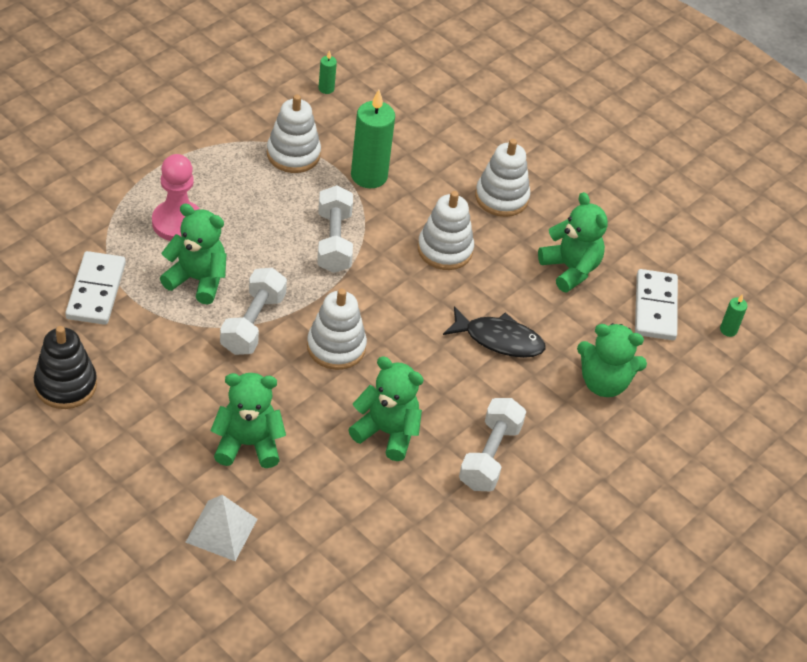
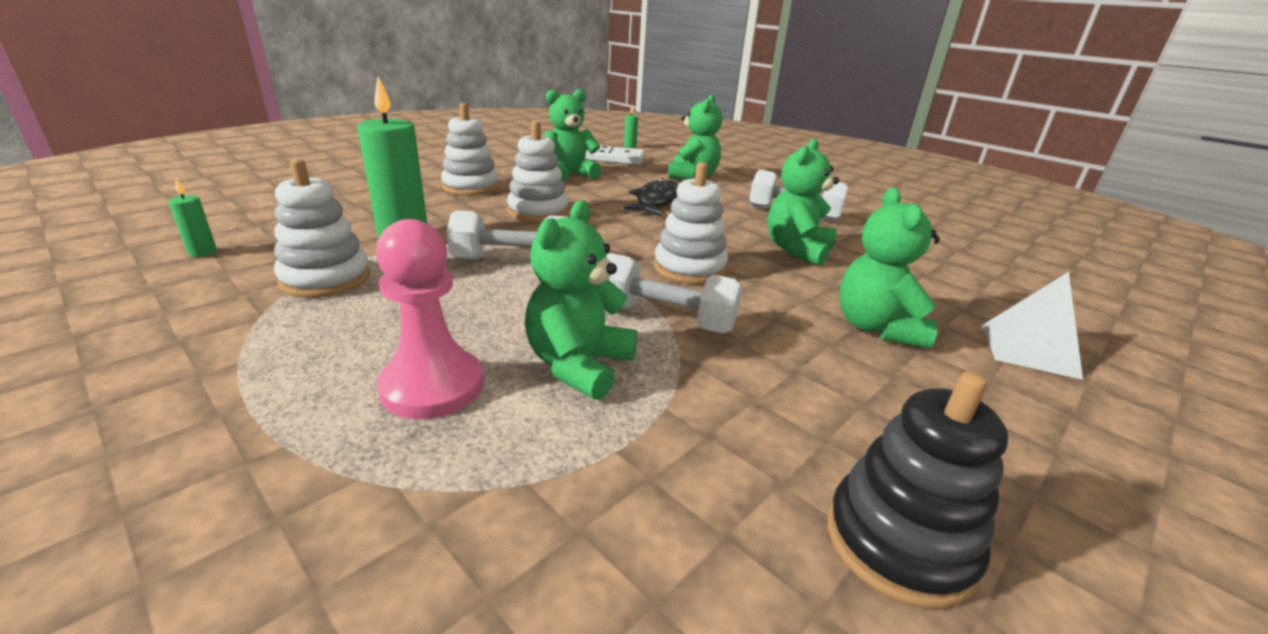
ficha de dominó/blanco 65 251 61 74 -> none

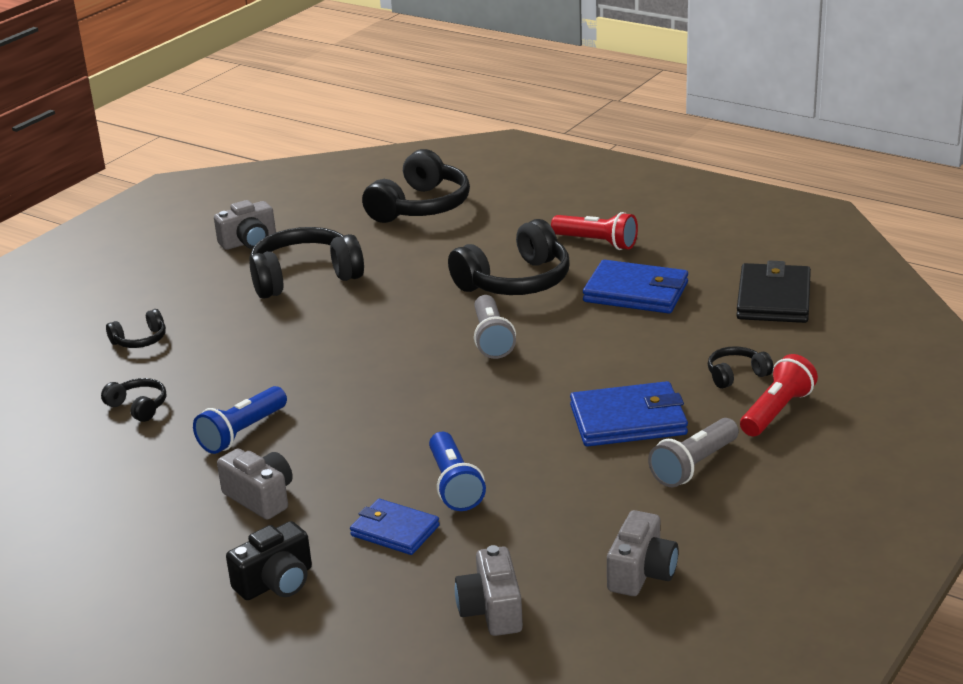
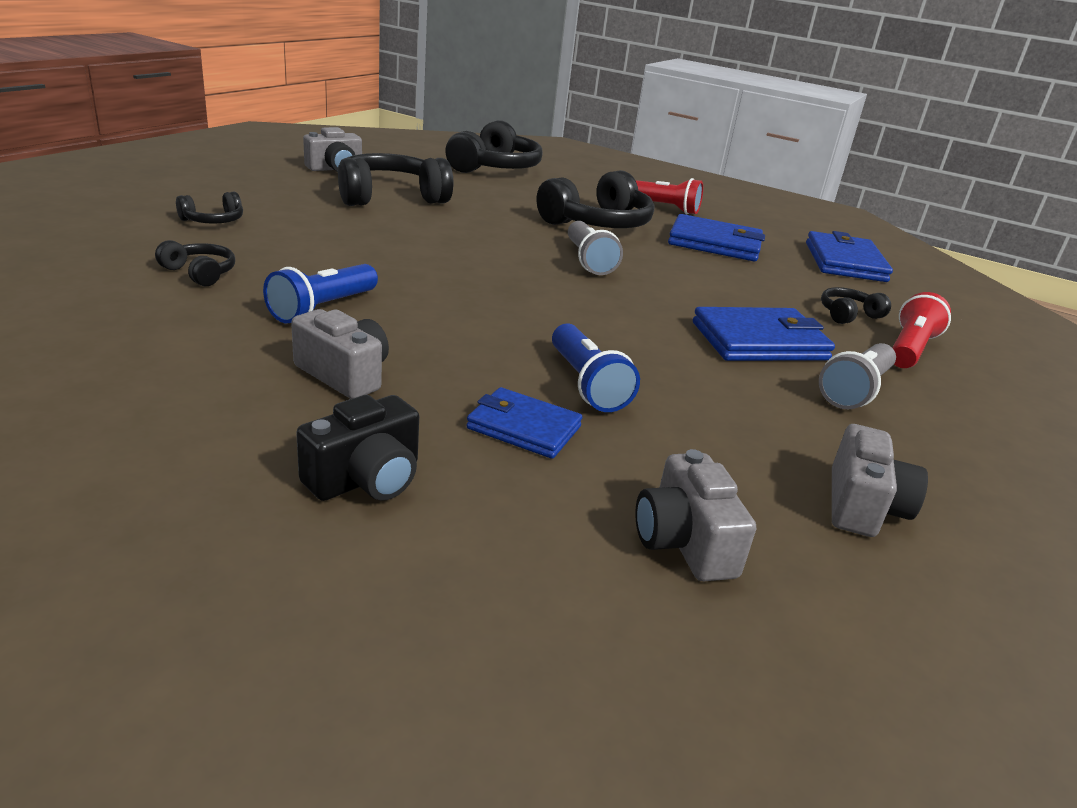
cartera/negro 736 260 75 63 -> cartera/azul 806 231 87 51

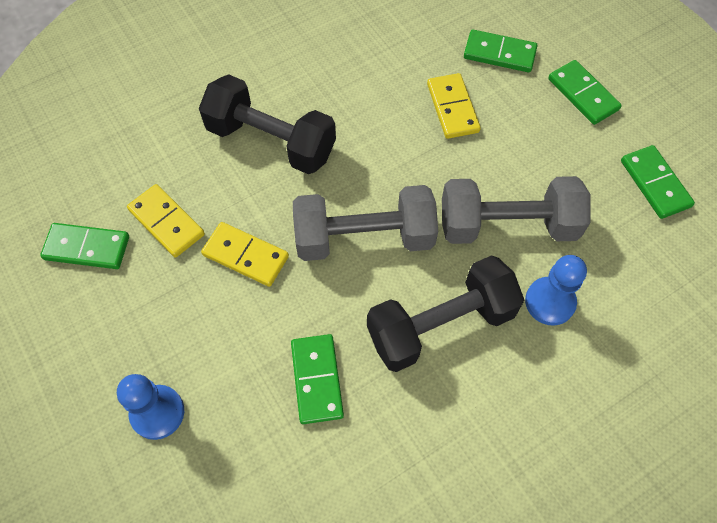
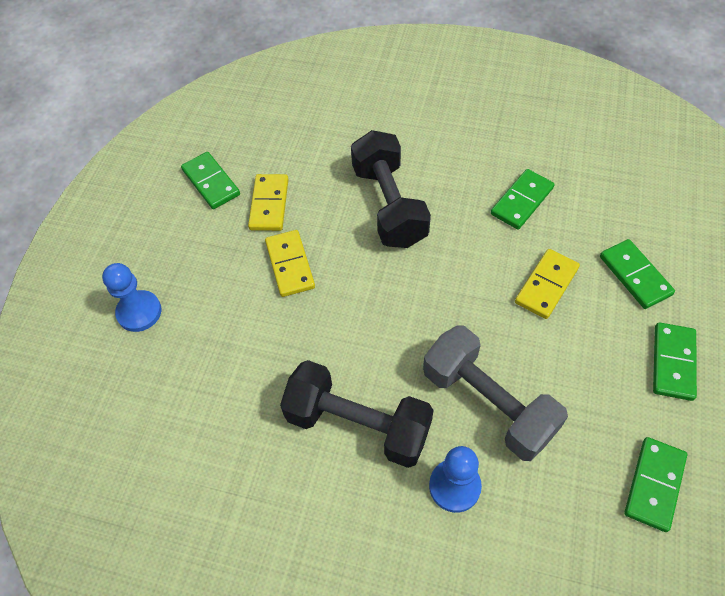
ficha de dominó/verde 291 334 53 90 -> ficha de dominó/verde 491 169 64 60, shifted
mancuerna/gris 293 185 145 76 -> none

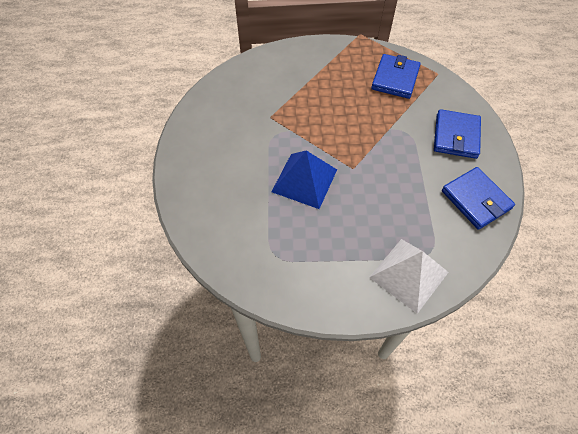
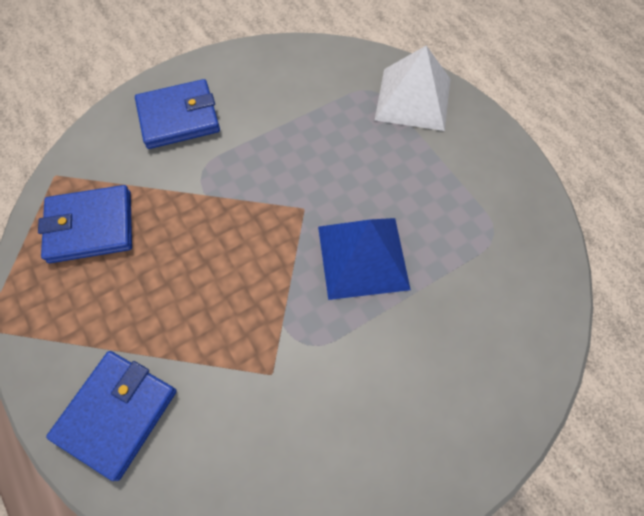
cartera/azul 442 167 73 63 -> cartera/azul 46 351 131 130, shifted

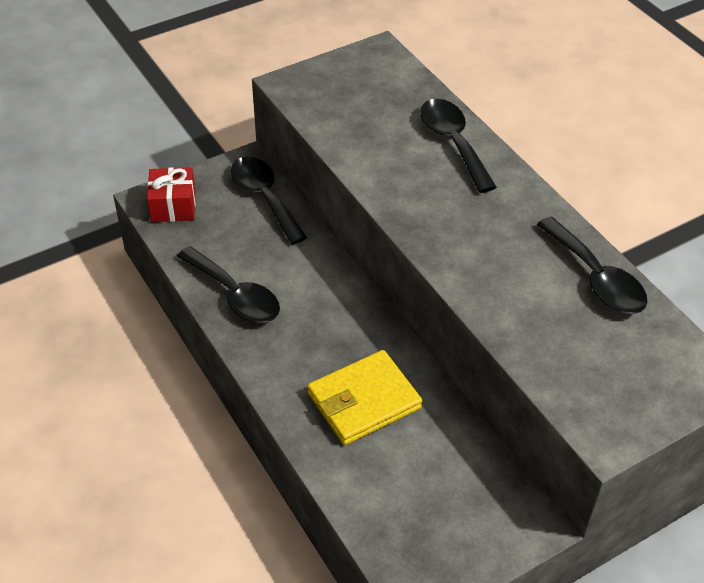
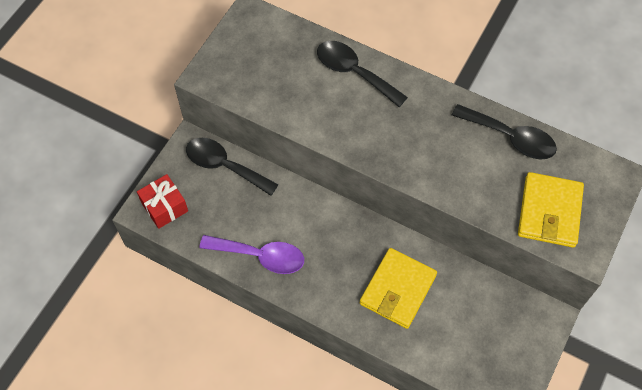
cuchara/negro 177 246 103 77 -> cuchara/morado 199 235 105 39
none -> cartera/amarillo 518 172 66 76

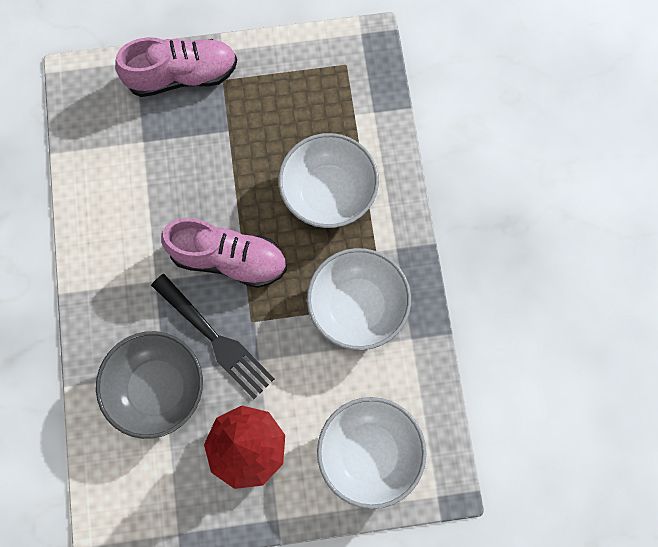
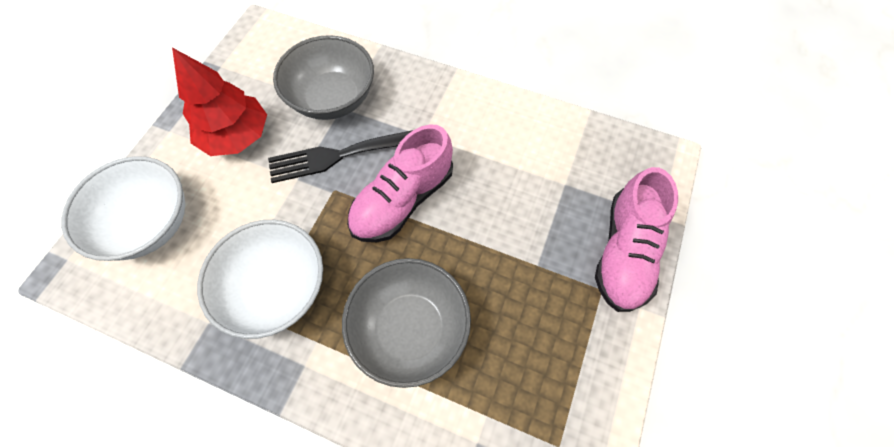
cuenco/blanco 278 133 101 95 -> cuenco/gris 342 258 129 130

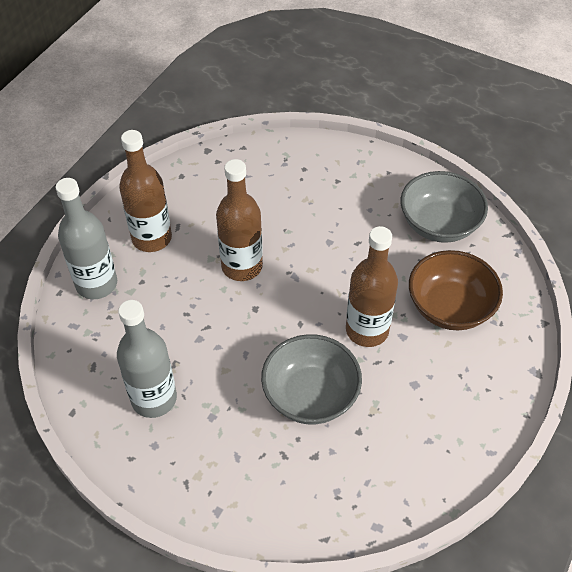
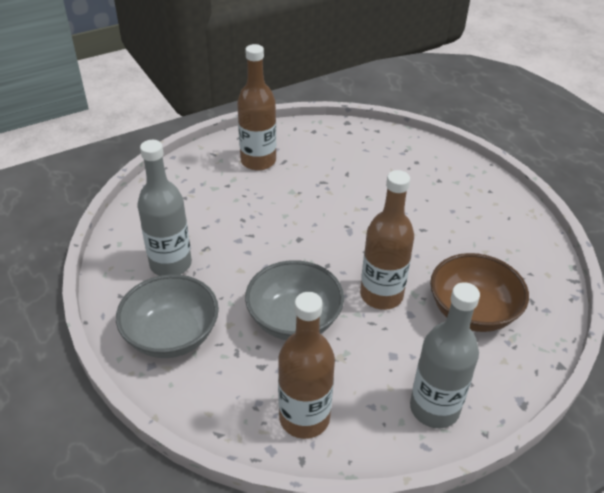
cuenco/gris 401 171 87 72 -> cuenco/gris 116 274 103 84, shifted
botella/marrón 216 159 47 122 -> botella/marrón 278 292 57 147, shifted
botella/gris 56 178 61 121 -> botella/gris 410 282 70 146, shifted

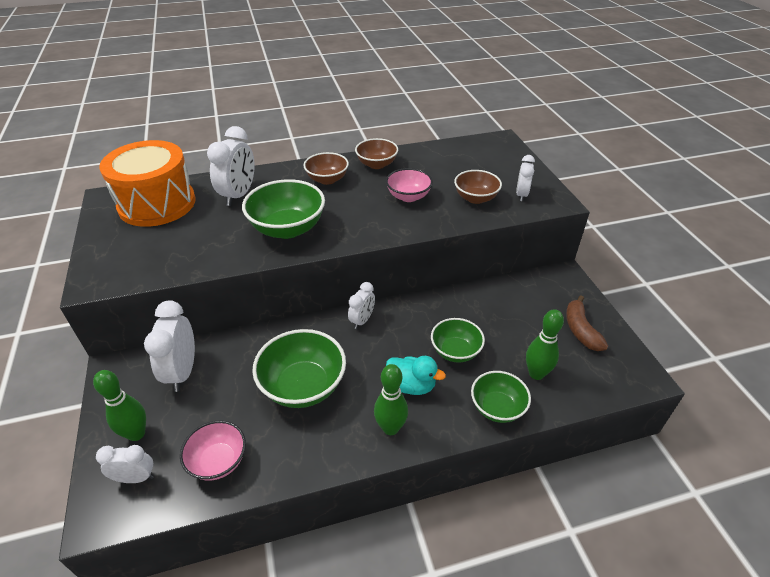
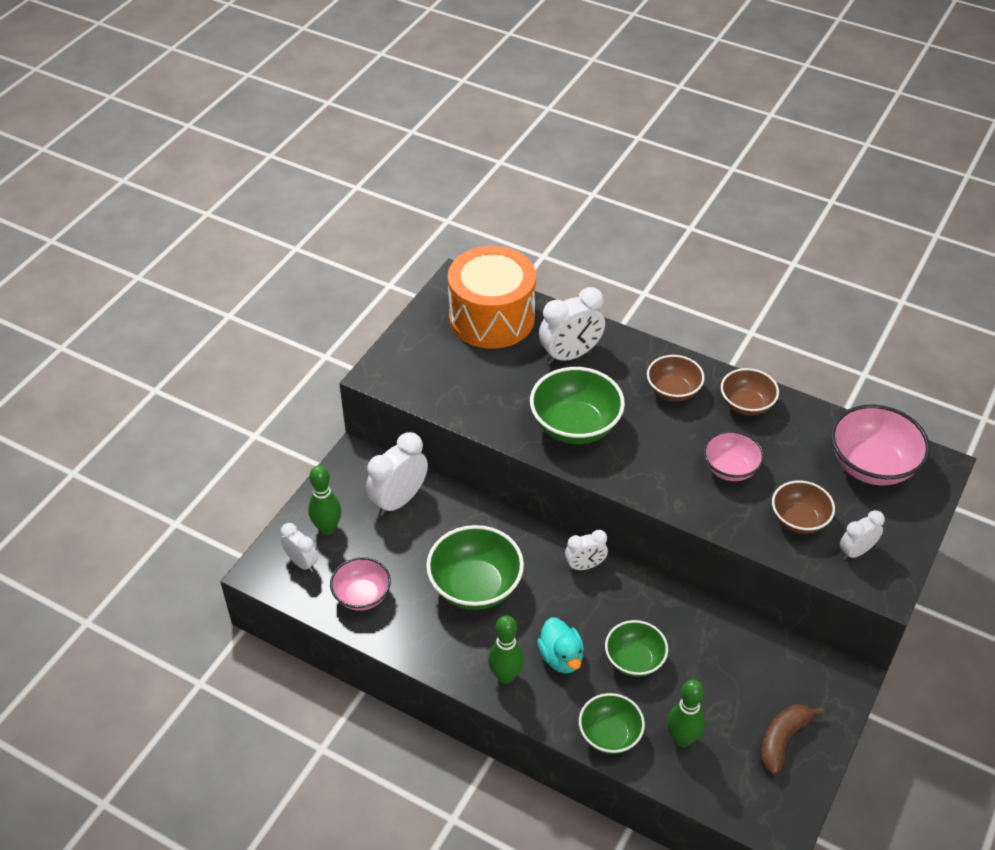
none -> cuenco/rosa 831 405 99 80

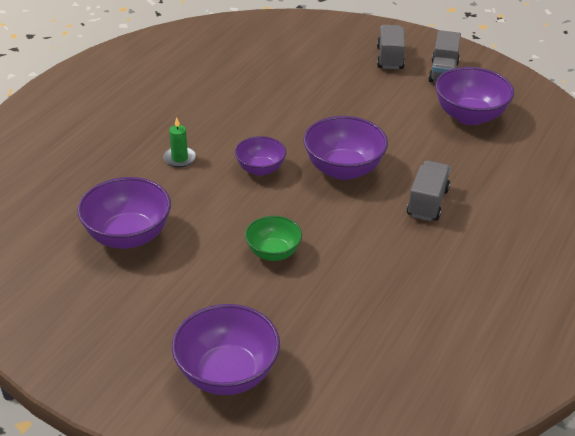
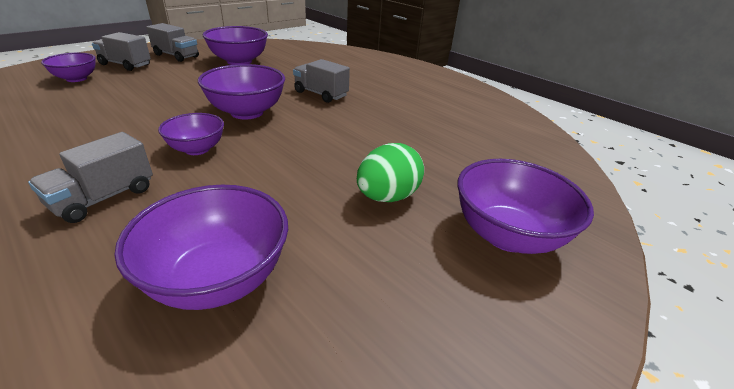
vela/verde 163 117 33 50 -> camión/gris 28 132 125 91
none -> cuenco/morado 41 53 55 29
none -> huevo/verde 357 143 67 59
cuenco/verde 245 216 57 45 -> none

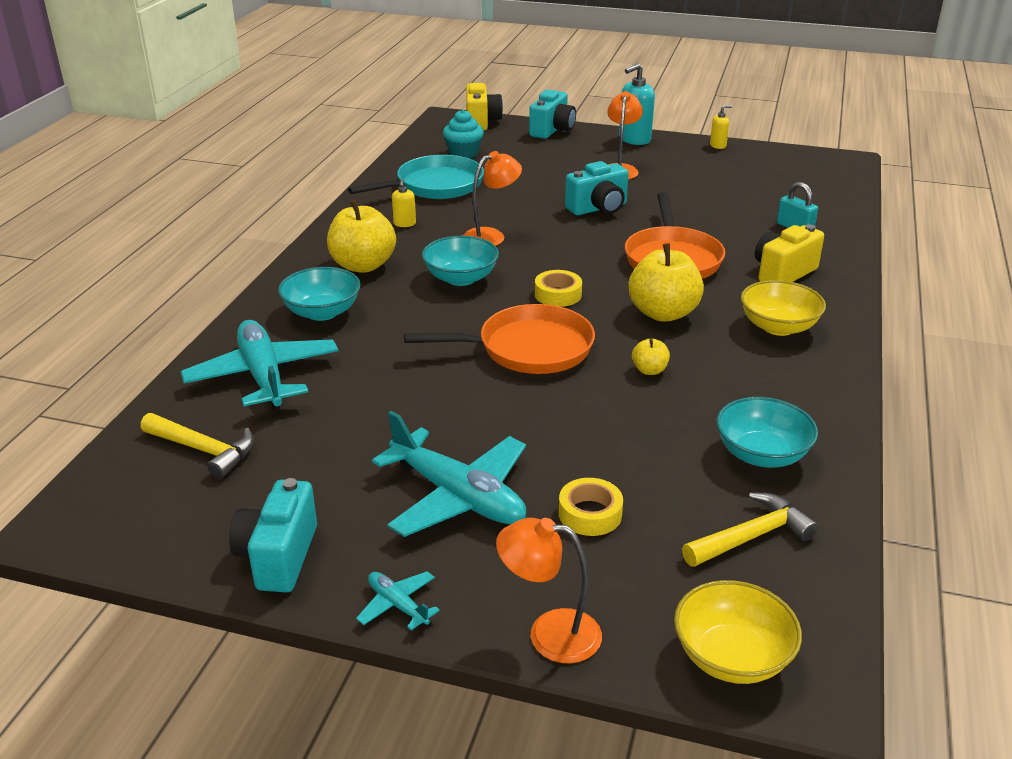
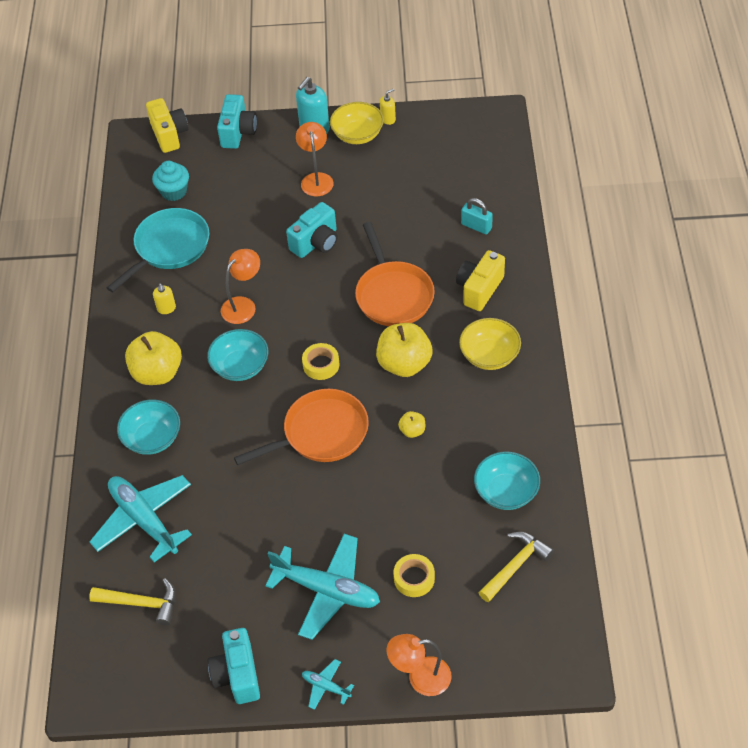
cuenco/amarillo 674 580 128 104 -> cuenco/amarillo 330 102 54 42, shifted

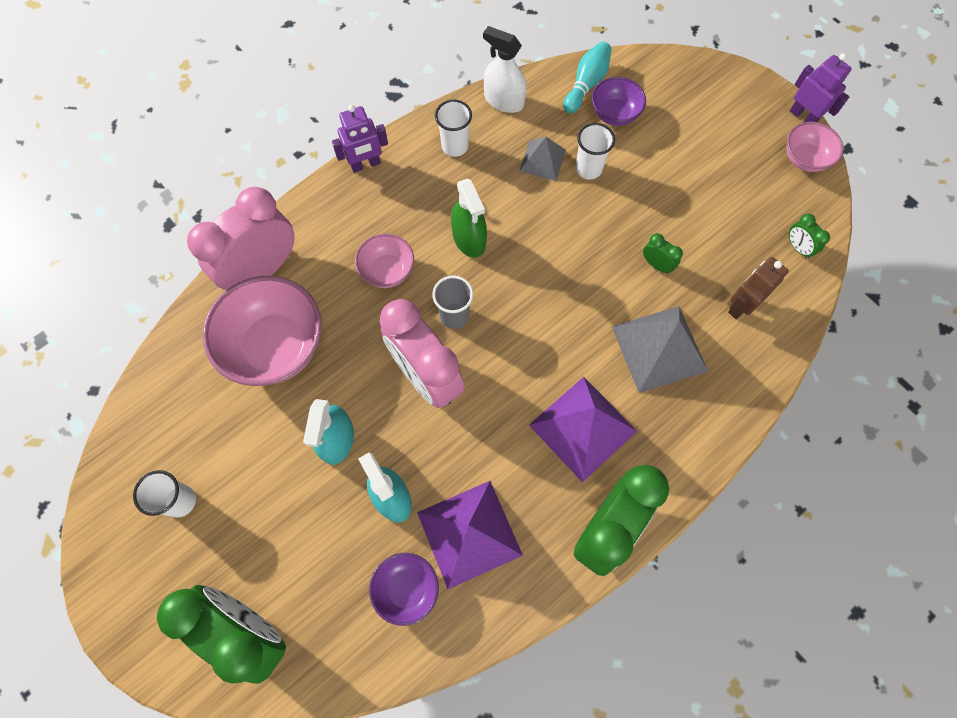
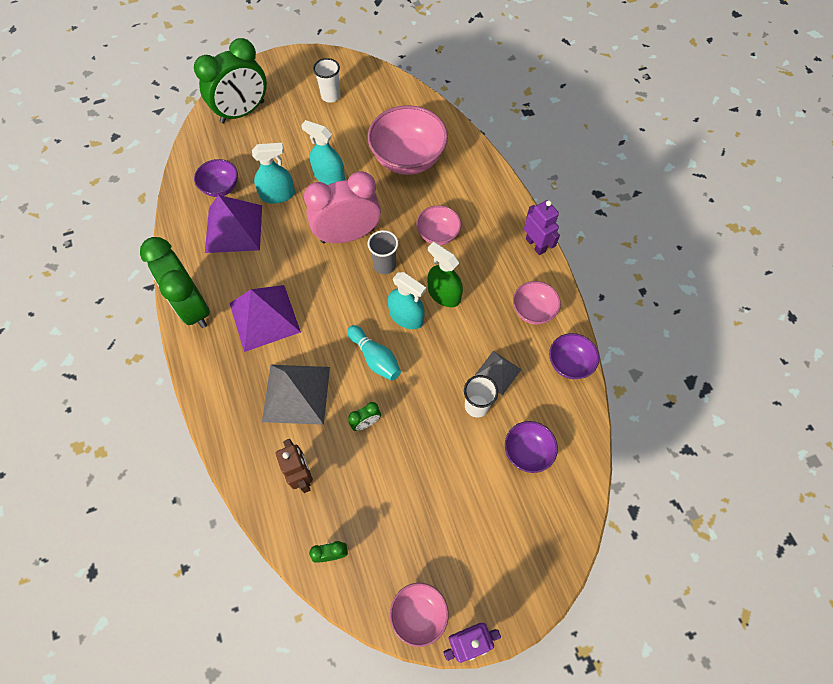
bolo/turquesa 563 41 49 72 -> bolo/turquesa 347 325 54 56, shifted
none -> pulverizador/turquesa 388 272 38 57
pulverizador/verde 451 178 36 80 -> pulverizador/verde 427 242 36 65, 45 degrees clockwise
vaso/blanco 435 100 37 57 -> cuenco/rosa 513 281 48 43
robot/morado 332 105 56 68 -> robot/morado 524 200 36 55, 150 degrees clockwise
pulverizador/blanco 483 26 44 87 -> cuenco/morado 549 333 50 46
despertador/rosa 187 187 107 103 -> none

